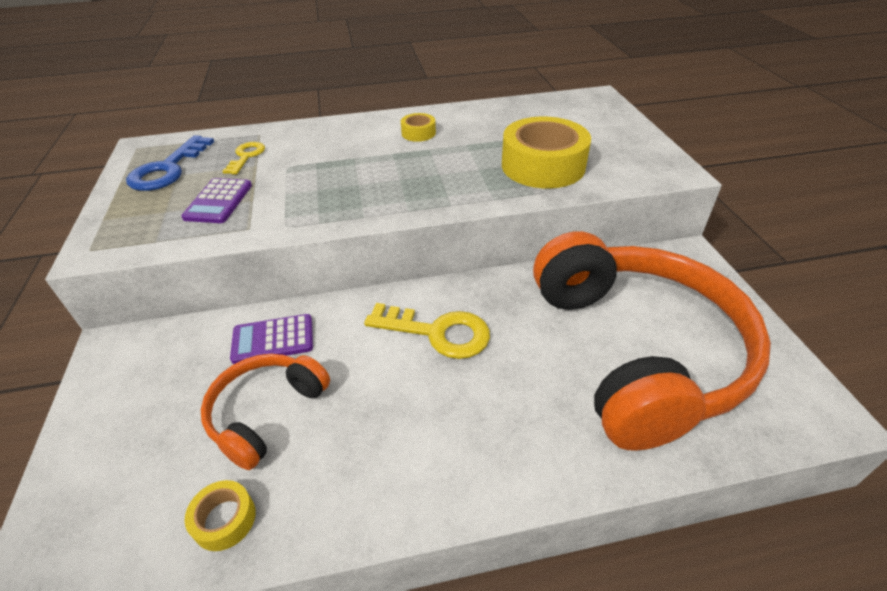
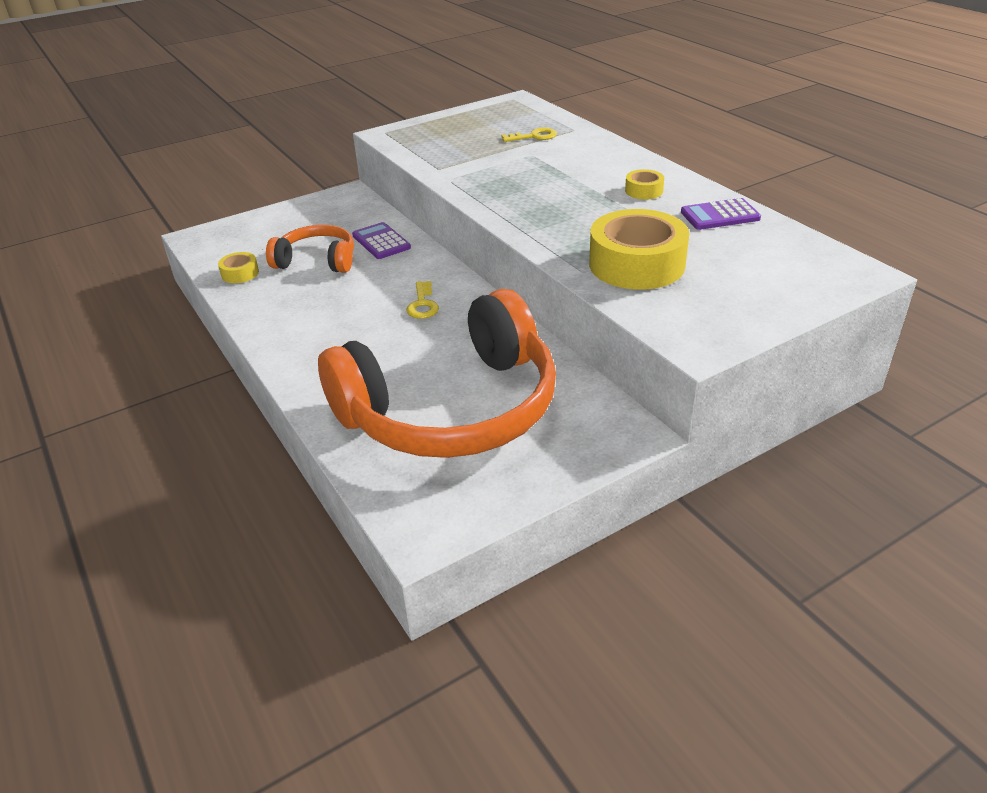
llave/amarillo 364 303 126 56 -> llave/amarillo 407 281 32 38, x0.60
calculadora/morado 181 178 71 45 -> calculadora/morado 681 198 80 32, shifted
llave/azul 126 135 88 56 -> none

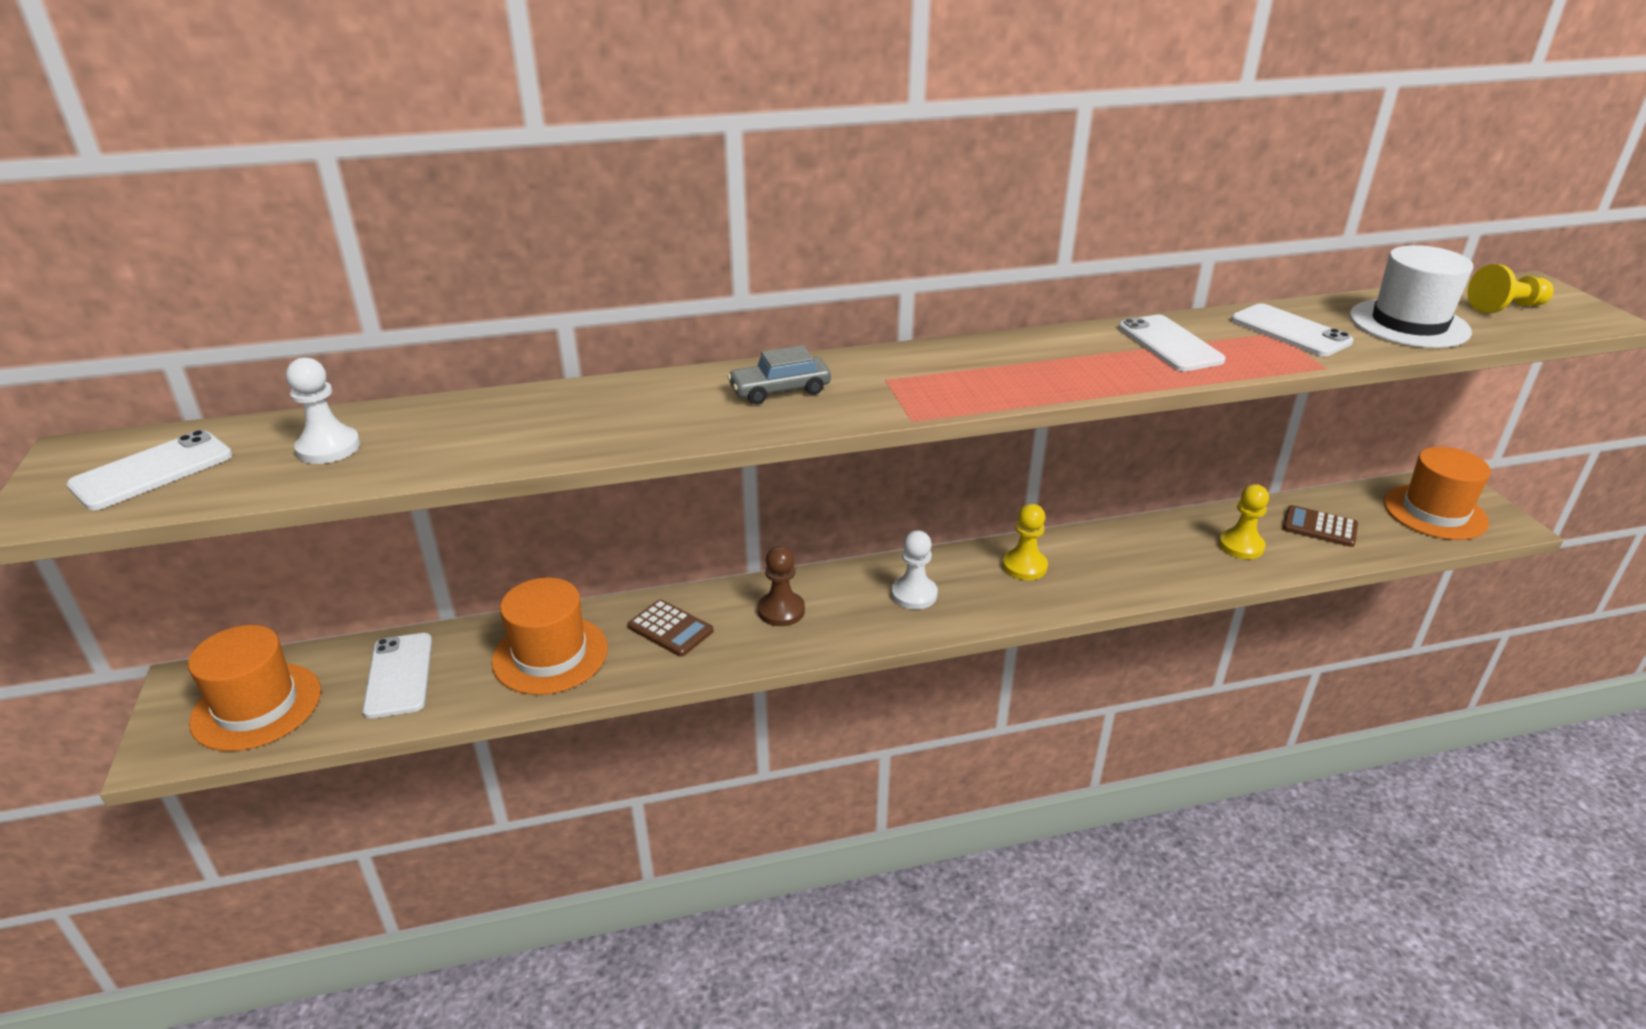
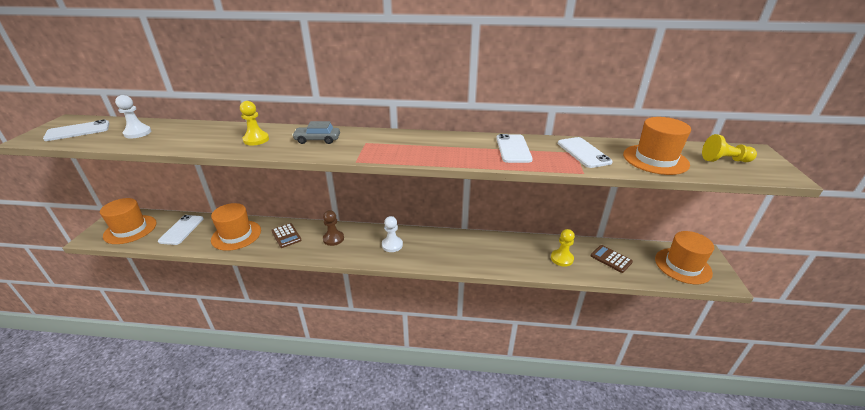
peón/amarillo 1002 504 46 76 -> peón/amarillo 240 101 29 45, shifted
sombrero/blanco 1350 245 123 103 -> sombrero/naranja 623 117 68 58

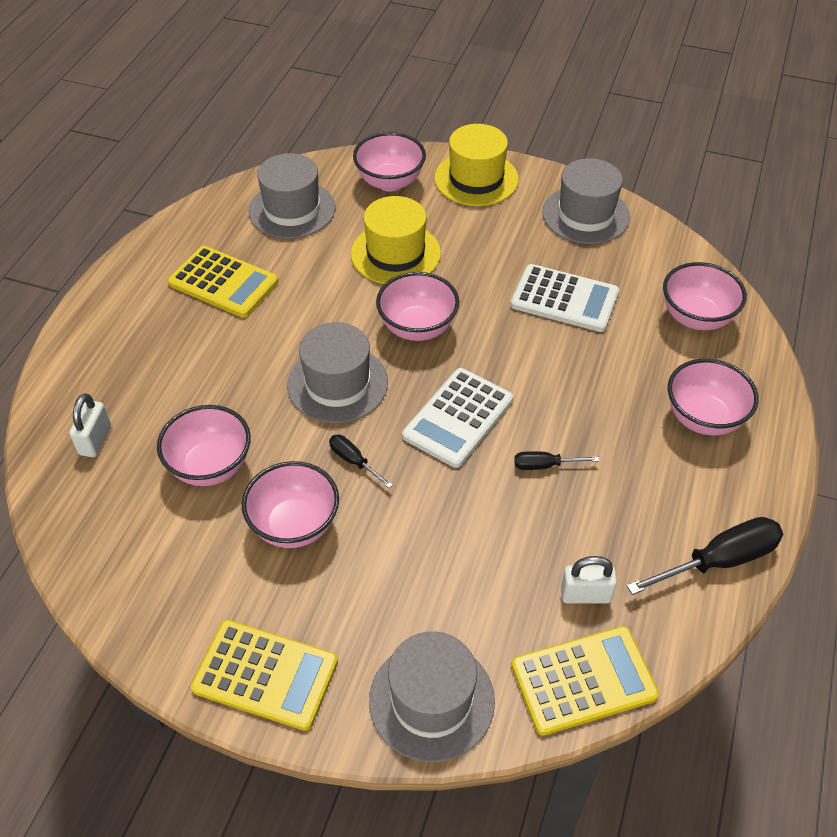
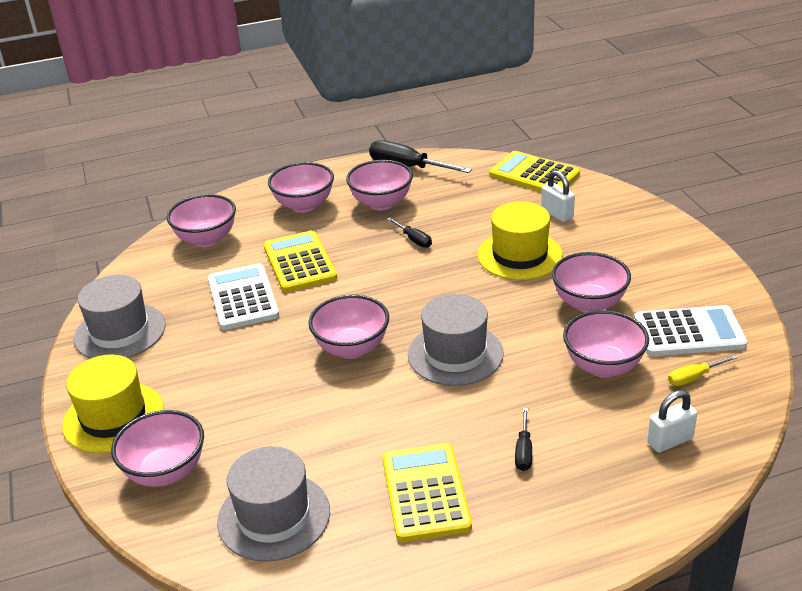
calculadora/amarillo 191 620 147 111 -> calculadora/amarillo 264 231 73 61, shifted
none -> cuenco/rosa 346 160 67 50
sombrero/amarillo 351 196 90 88 -> sombrero/amarillo 477 201 86 79, shifted
destornillador/negro 329 435 64 53 -> destornillador/negro 515 408 17 63, shifted
candado/blanco 561 556 56 47 -> candado/blanco 541 170 34 52, shifted
calculadora/blanco 402 368 111 100 -> calculadora/blanco 634 305 113 51, shifted
none -> destornillador/amarillo 668 355 69 31
sombrero/gris 369 631 126 131 -> none

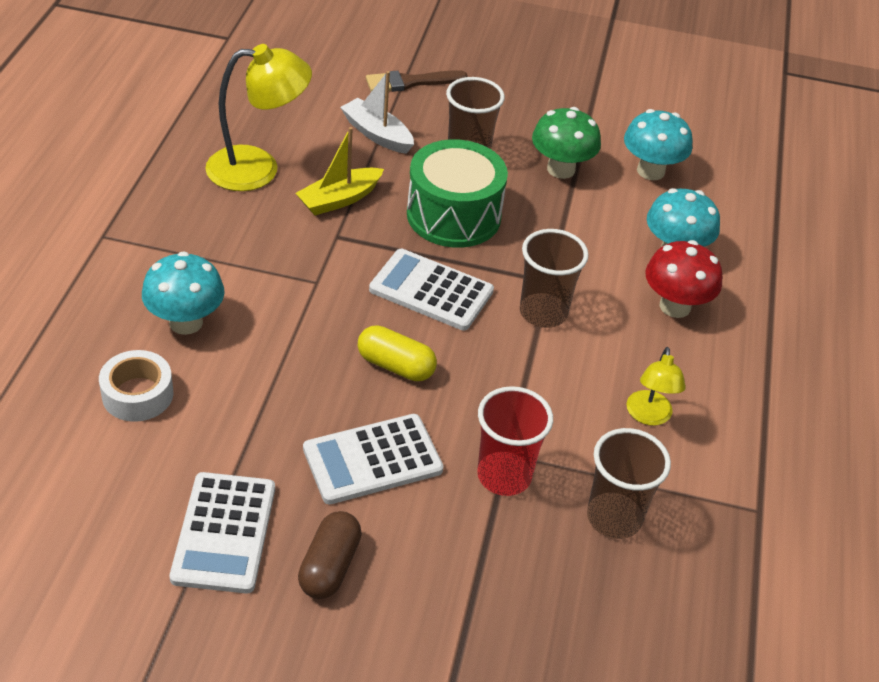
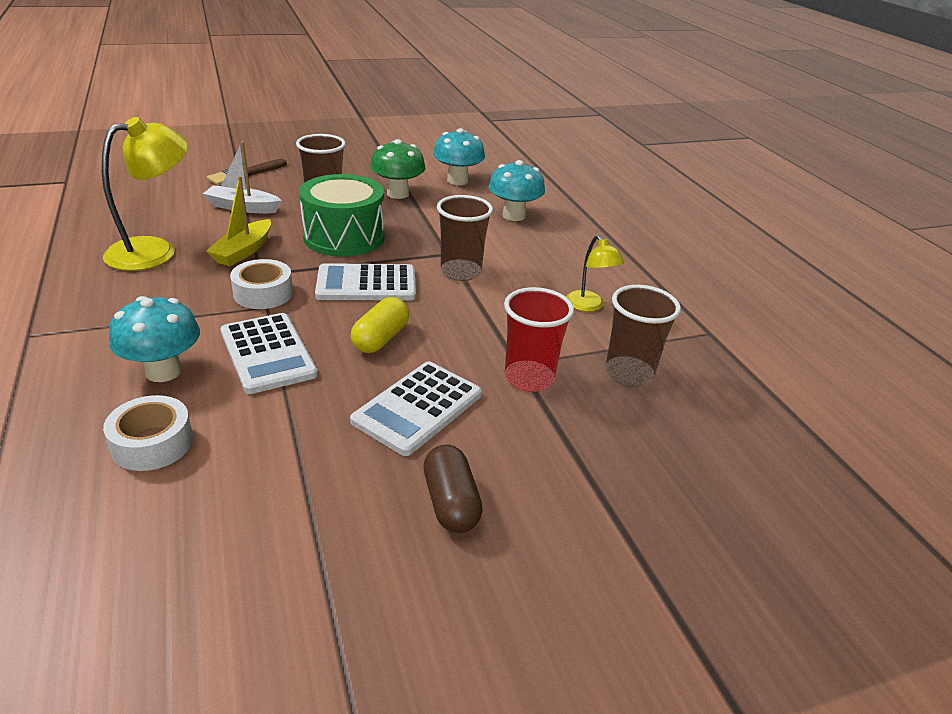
calculadora/blanco 169 472 106 122 -> calculadora/blanco 220 313 98 81, shifted
none -> cinta adhesiva/blanco 230 259 63 50
cápsula/amarillo 358 325 79 56 -> cápsula/amarillo 351 297 58 56, 60 degrees counterclockwise
seta/rojo 646 240 77 78 -> none

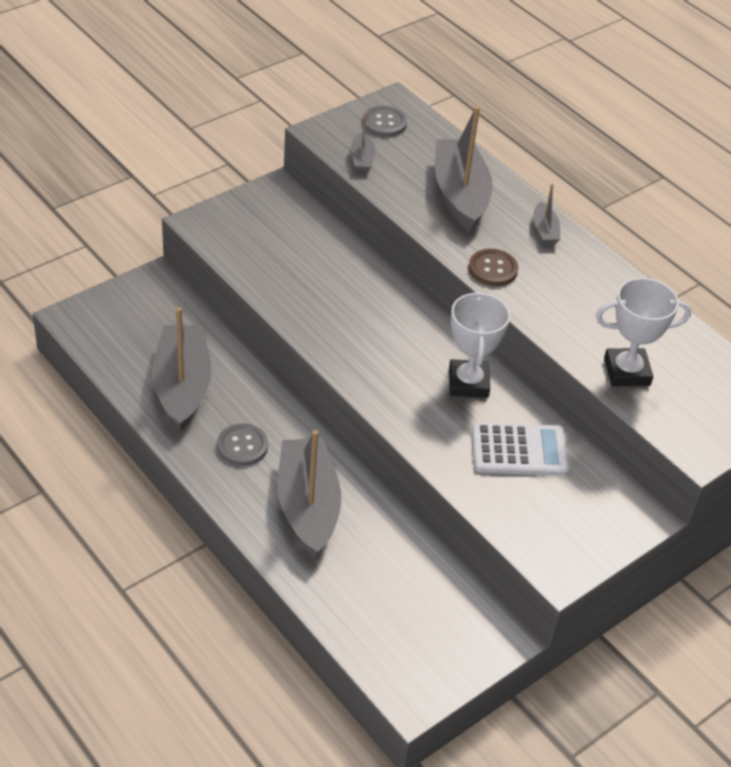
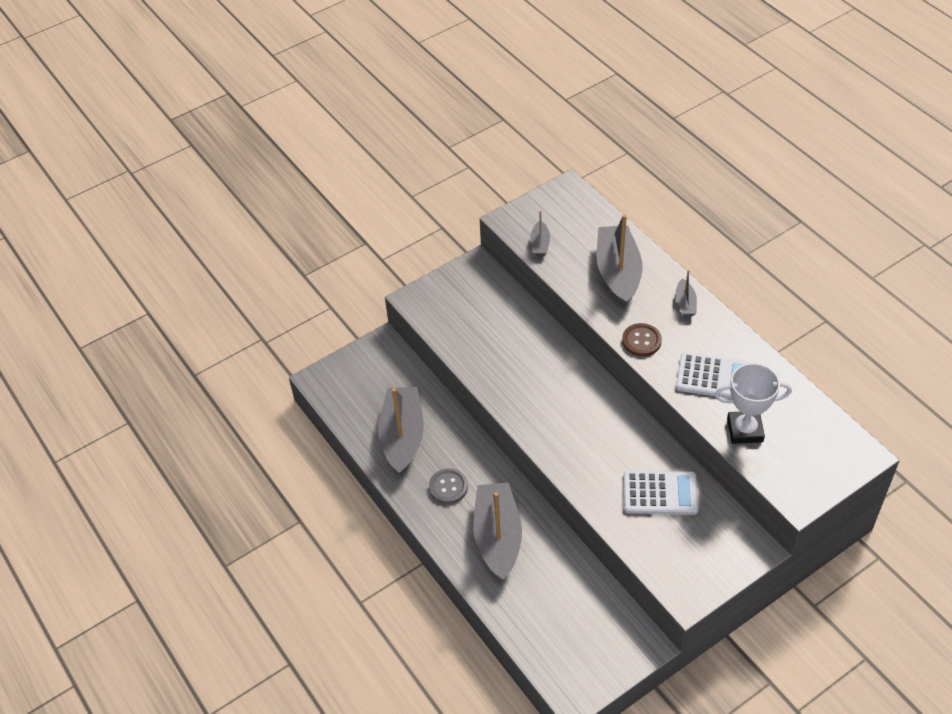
none -> calculadora/blanco 676 352 74 47
botón/gris 362 106 45 31 -> none
trofeo/blanco 449 291 61 107 -> none

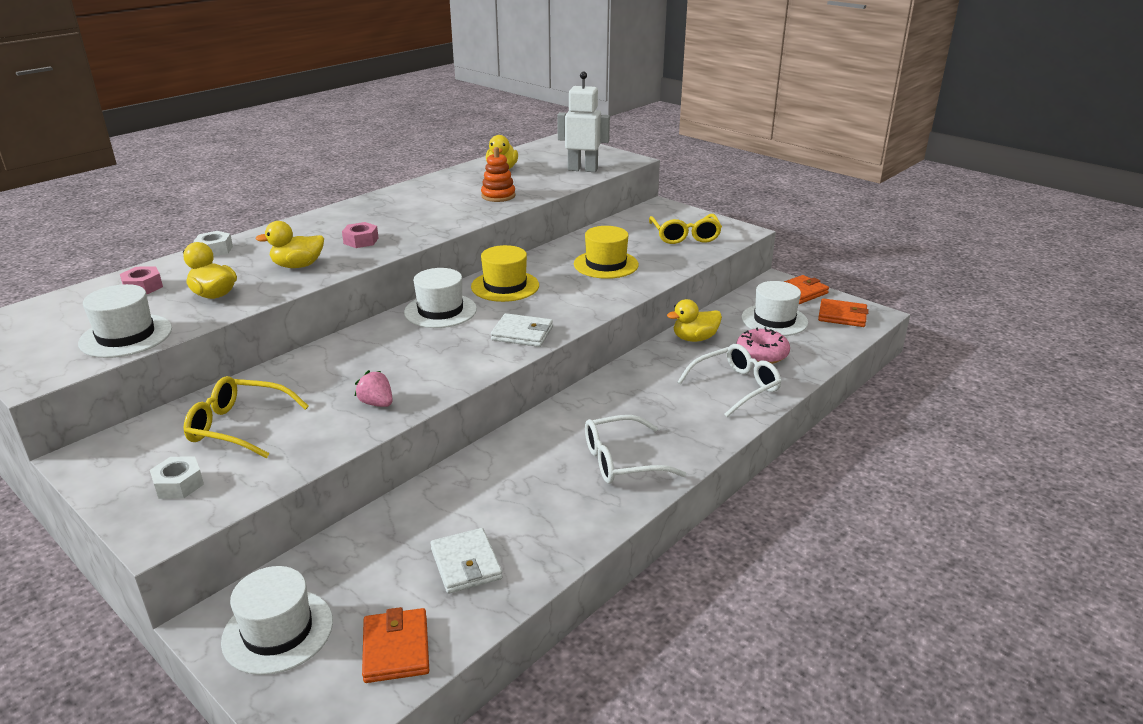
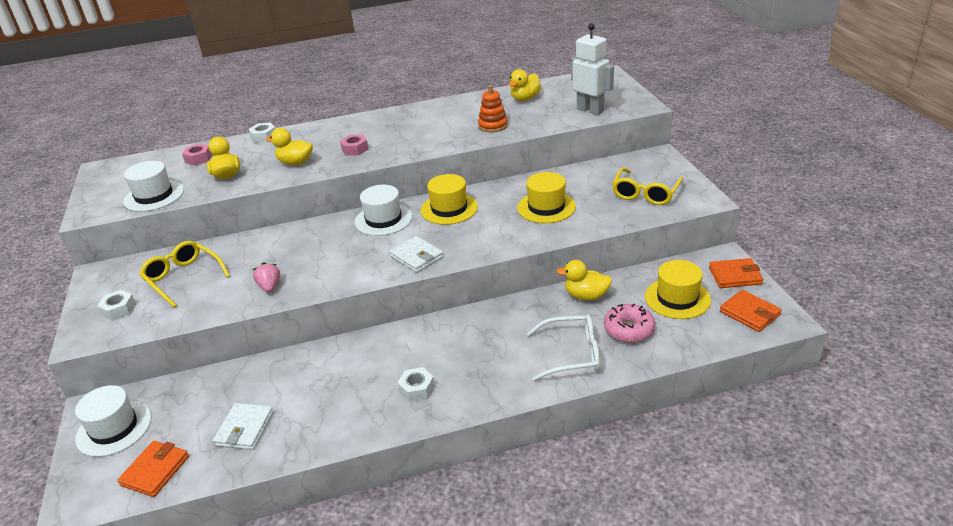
gafas/blanco 585 415 101 69 -> tuerca/blanco 397 367 38 35
sombrero/blanco 741 281 67 55 -> sombrero/amarillo 645 260 66 59

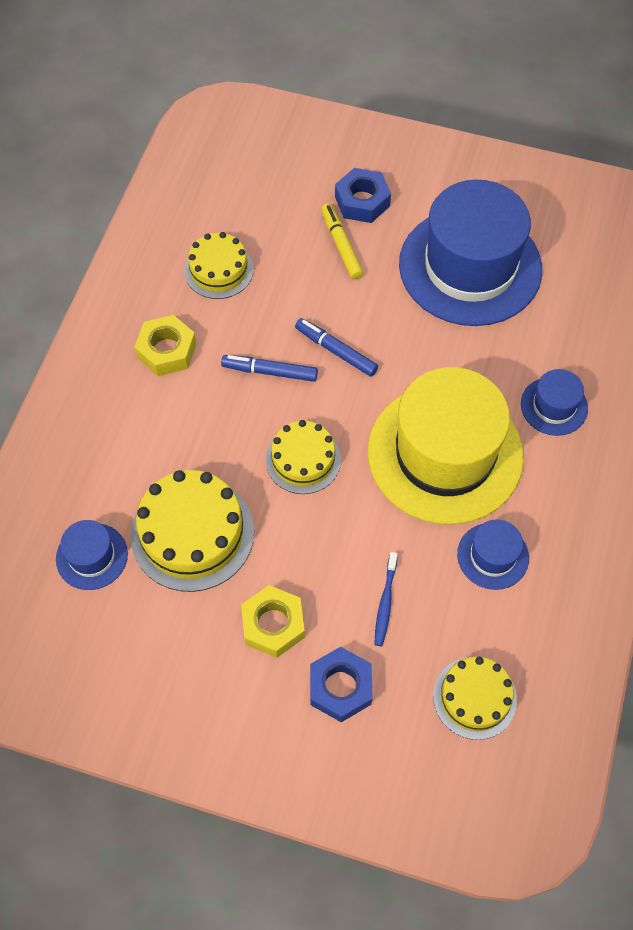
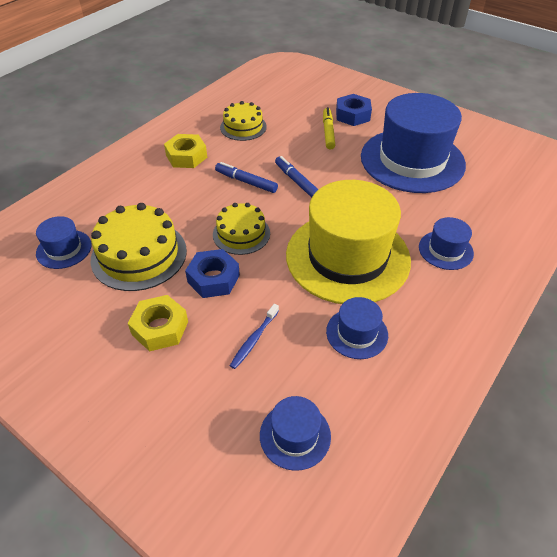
tuerca/azul 310 647 63 75 -> tuerca/azul 185 249 55 49, shifted
tarta/amarillo 433 657 84 83 -> sombrero/azul 260 396 71 75

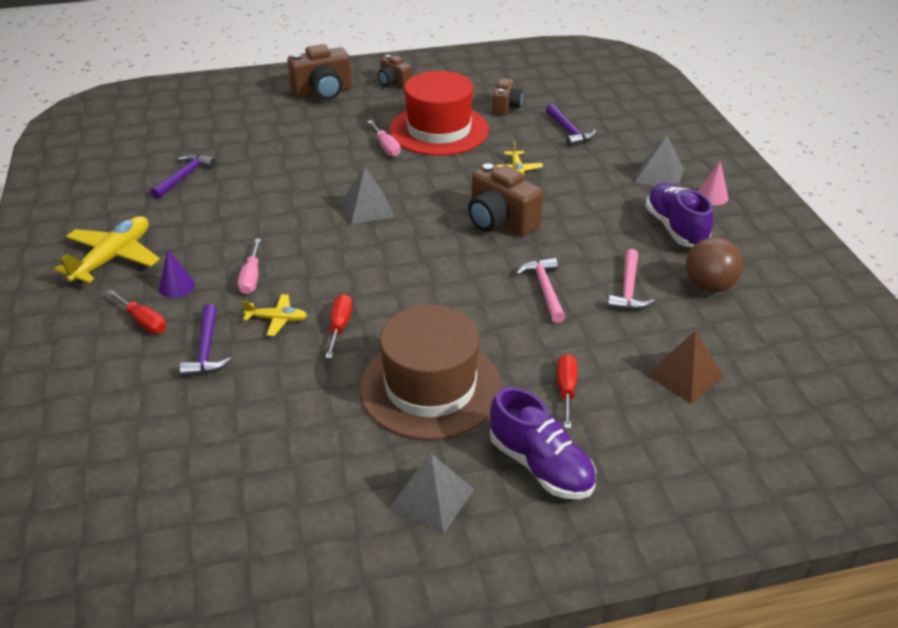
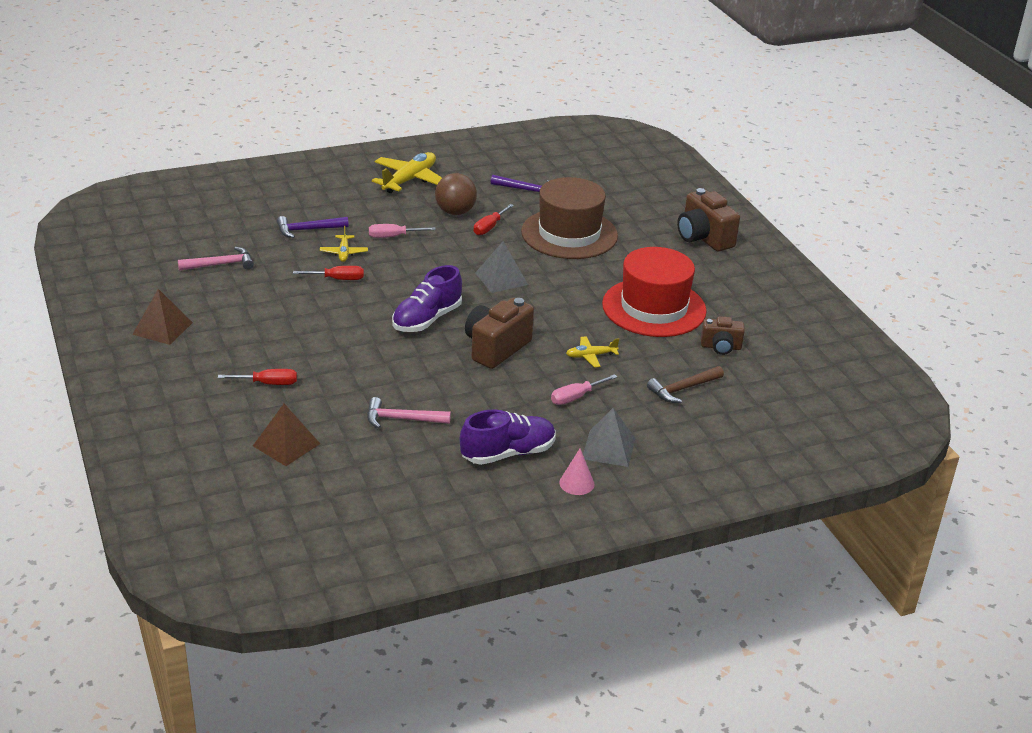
pirámide/gris 389 453 85 81 -> pirámide/marrón 132 289 61 56
martillo/rosa 516 258 49 65 -> martillo/rosa 178 247 76 24, shifted
avión/amarillo 54 216 106 67 -> avión/amarillo 372 152 70 41, 75 degrees counterclockwise
zapato/morado 490 387 106 112 -> zapato/morado 392 265 70 67, shifted
pelota/marrón 686 237 58 56 -> pelota/marrón 435 173 42 42, shifted
destornillador/rojo 106 290 60 44 -> destornillador/rojo 474 204 40 31, shifted
sombrero/marrón 360 305 142 135 -> sombrero/marrón 521 177 97 82, shifted
destornillador/rosa 368 120 33 37 -> destornillador/rosa 551 374 66 31, shifted
martillo/morado 546 104 50 43 -> martillo/marrón 647 366 77 37
cono/morado 159 250 36 48 -> none
cámara/marrón 378 55 34 34 -> none

